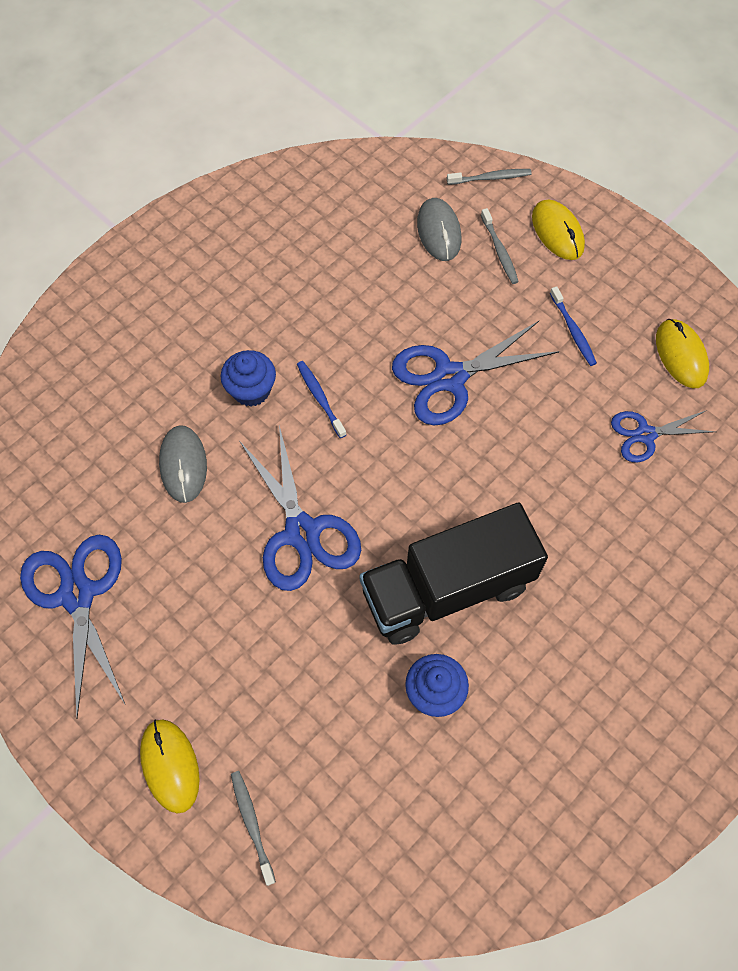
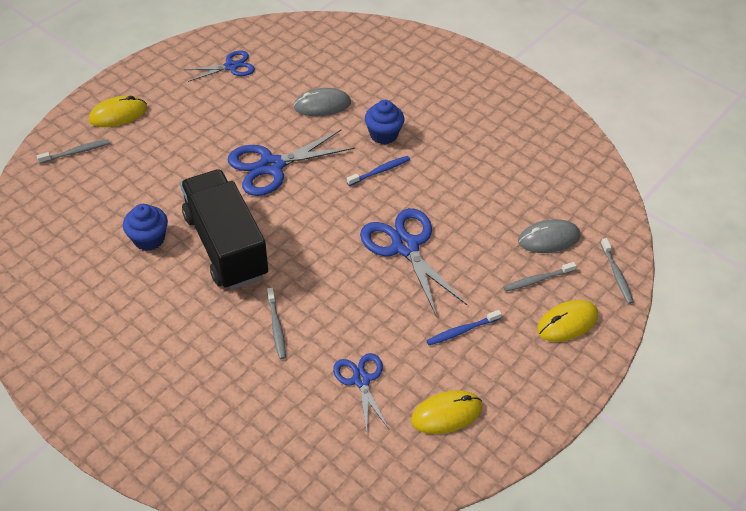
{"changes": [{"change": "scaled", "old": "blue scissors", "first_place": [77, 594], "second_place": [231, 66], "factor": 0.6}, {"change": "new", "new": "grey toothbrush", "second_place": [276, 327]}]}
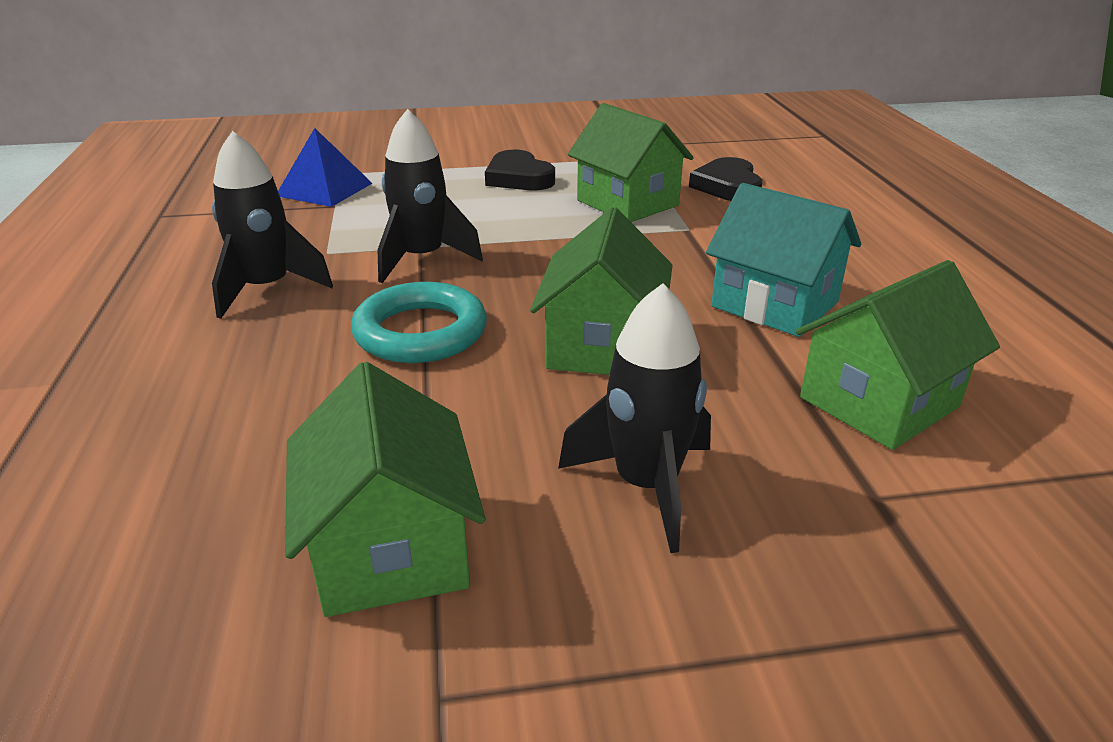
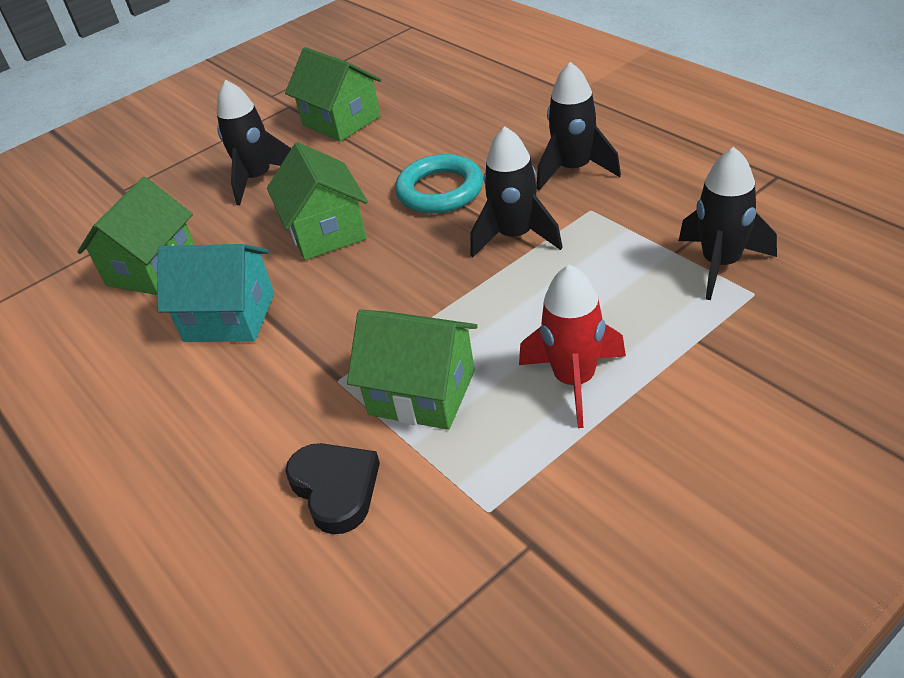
{"changes": [{"change": "swapped", "old": "blue pyramid", "new": "black rocket", "first_place": [324, 189], "second_place": [721, 264]}, {"change": "swapped", "old": "black heart", "new": "red rocket", "first_place": [518, 178], "second_place": [574, 380]}]}
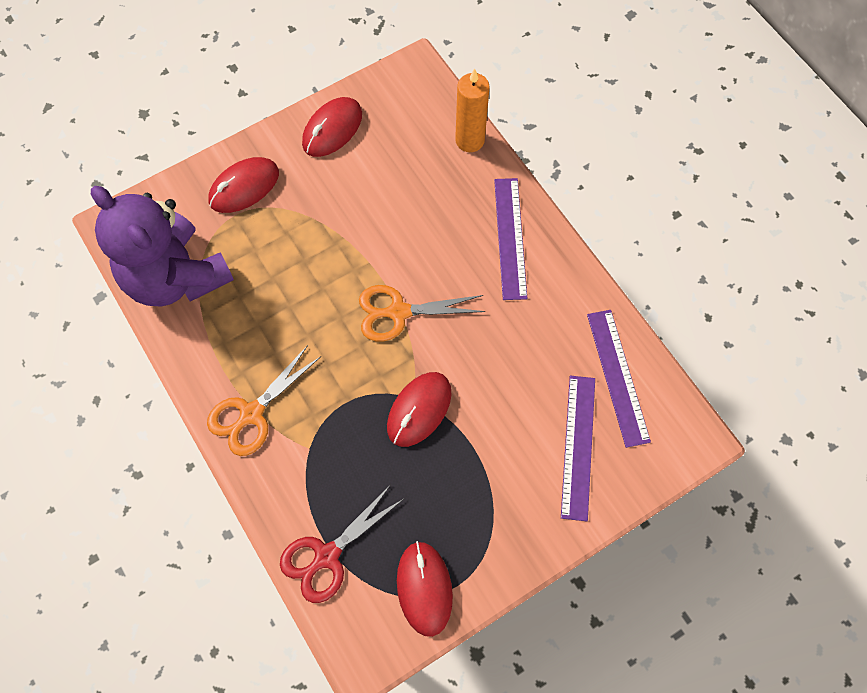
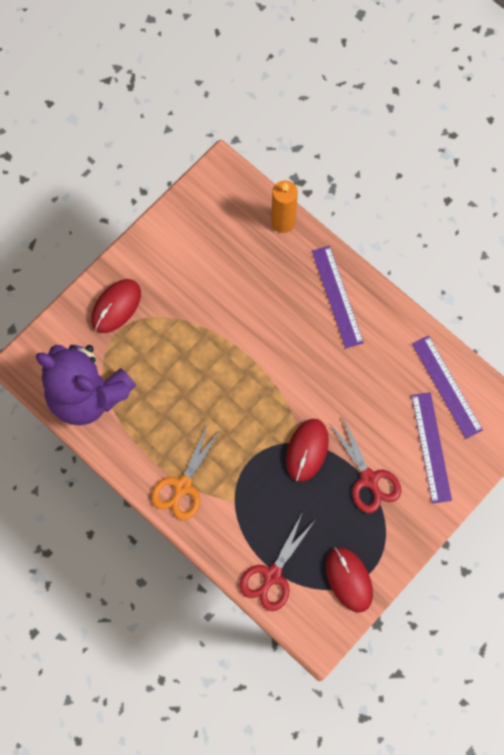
{"changes": [{"change": "gone", "old": "red mouse", "first_place": [332, 129]}, {"change": "gone", "old": "orange scissors", "first_place": [399, 312]}, {"change": "new", "new": "red scissors", "second_place": [369, 479]}]}
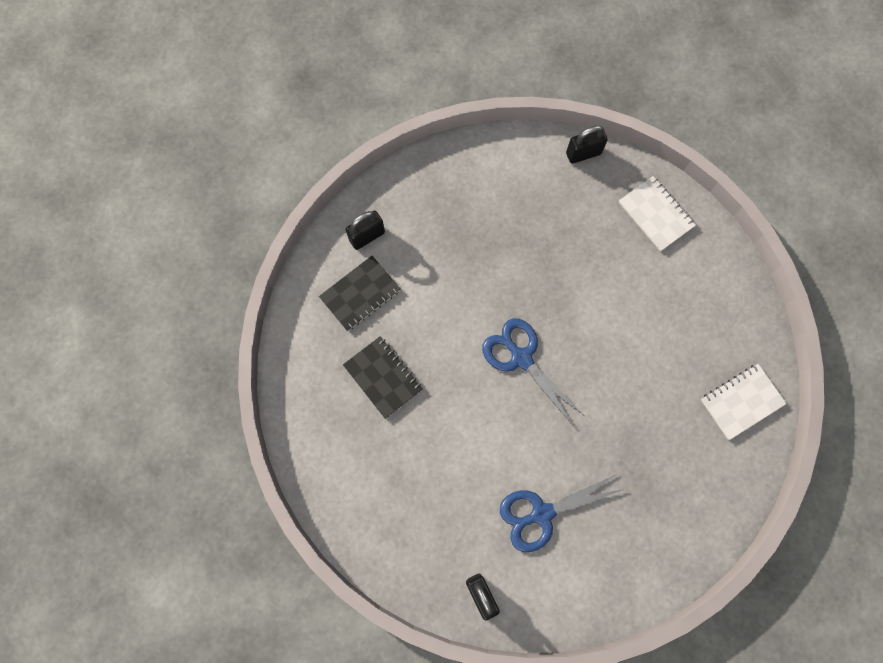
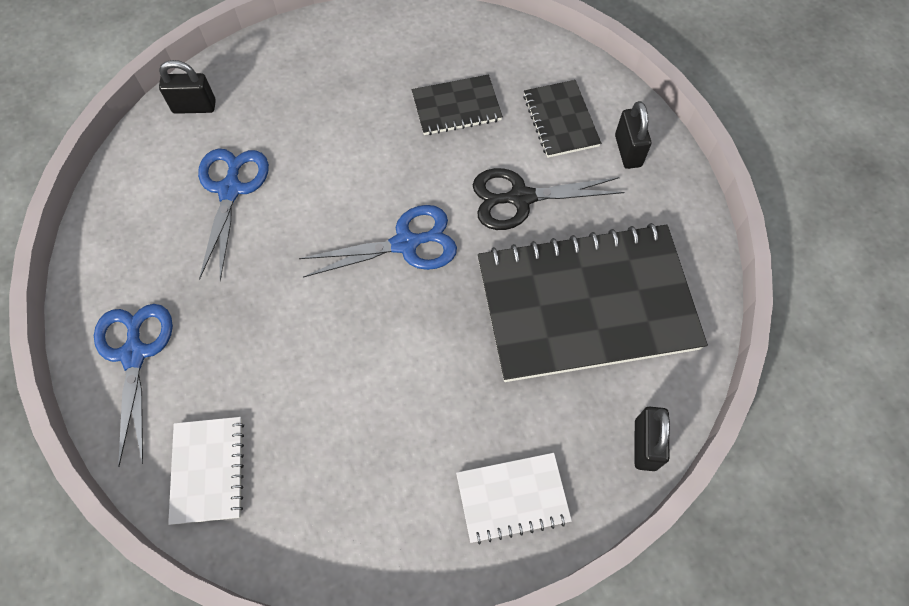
{"changes": [{"change": "new", "new": "blue scissors", "second_place": [134, 354]}, {"change": "new", "new": "black scissors", "second_place": [520, 198]}, {"change": "new", "new": "black notebook", "second_place": [586, 304]}]}
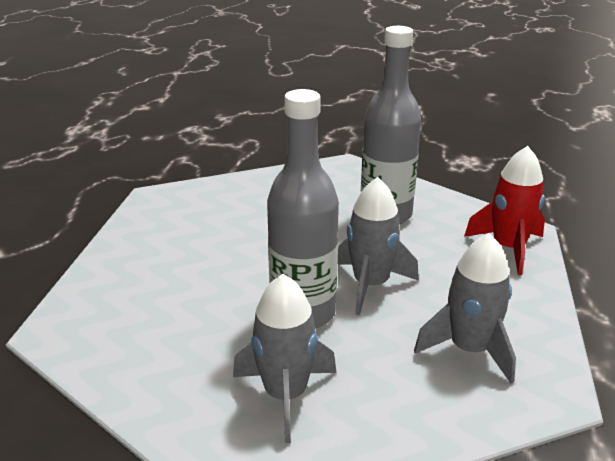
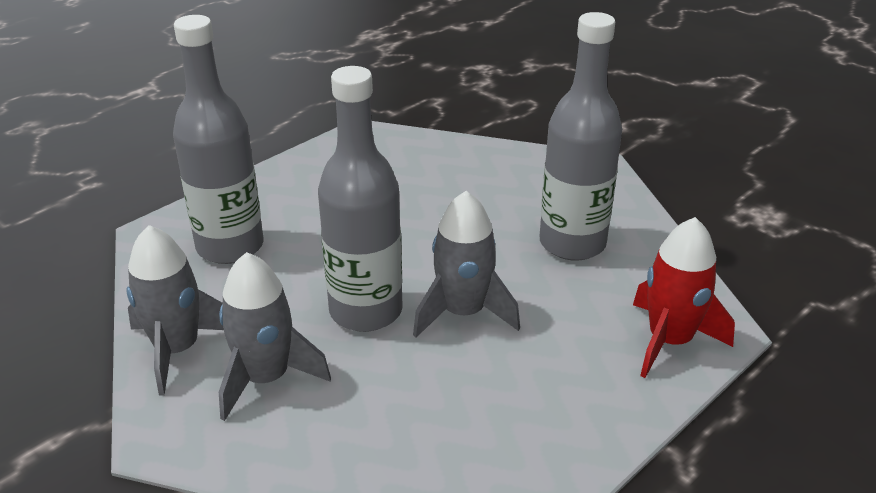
{"changes": [{"change": "shifted", "old": "grey rocket", "first_place": [469, 349], "second_place": [178, 349]}, {"change": "new", "new": "grey bottle", "second_place": [230, 246]}]}
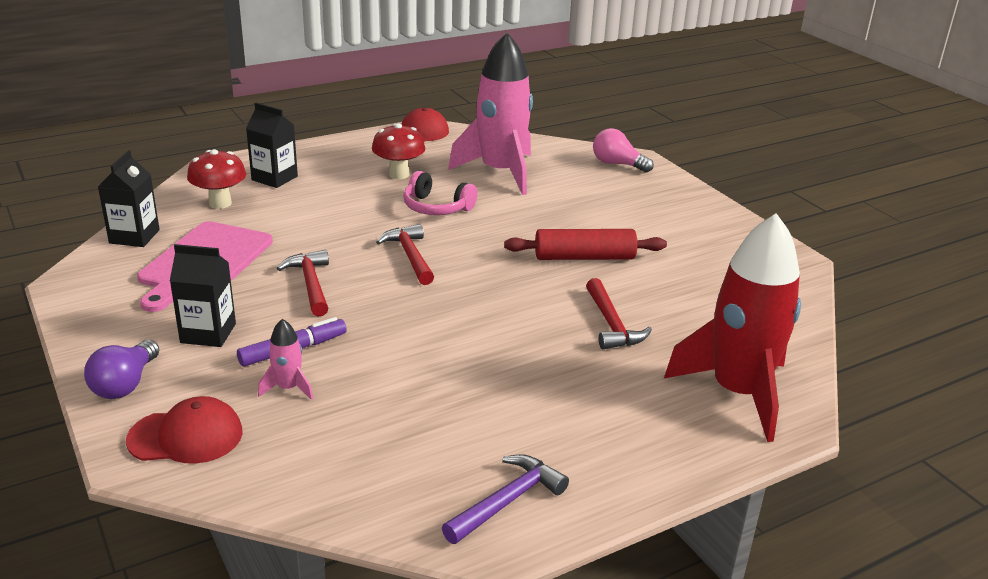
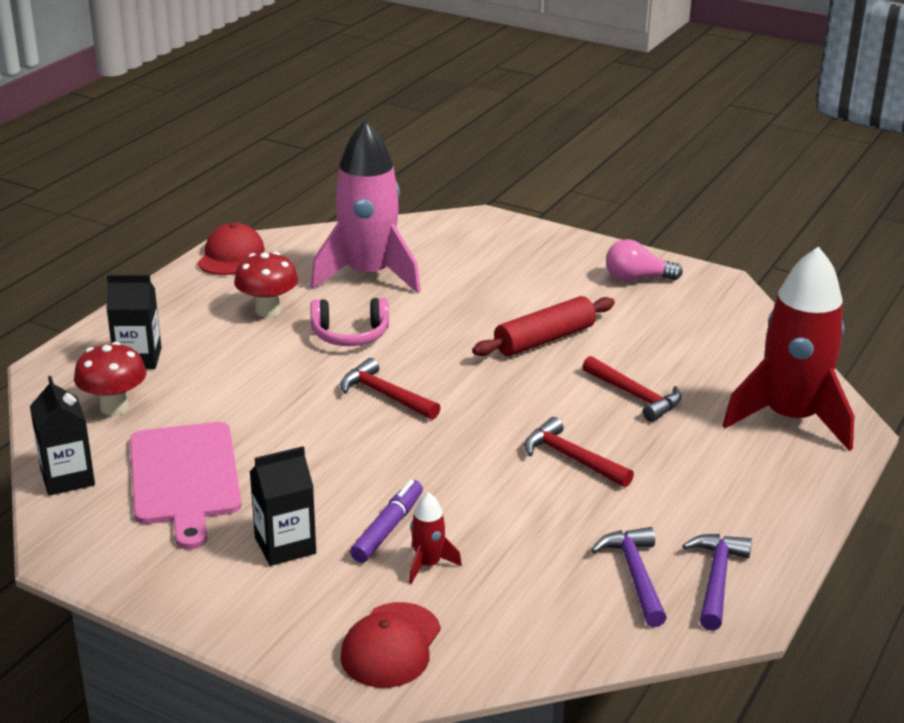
{"changes": [{"change": "gone", "old": "purple light bulb", "first_place": [125, 384]}, {"change": "rotated", "old": "red cap", "first_place": [186, 436], "second_place": [391, 646], "degrees": 150}, {"change": "repainted", "old": "pink rocket", "new": "red rocket", "first_place": [288, 388], "second_place": [428, 564]}, {"change": "shifted", "old": "red hammer", "first_place": [310, 284], "second_place": [571, 458]}, {"change": "shifted", "old": "pink light bulb", "first_place": [617, 164], "second_place": [636, 279]}, {"change": "new", "new": "purple hammer", "second_place": [635, 575]}]}
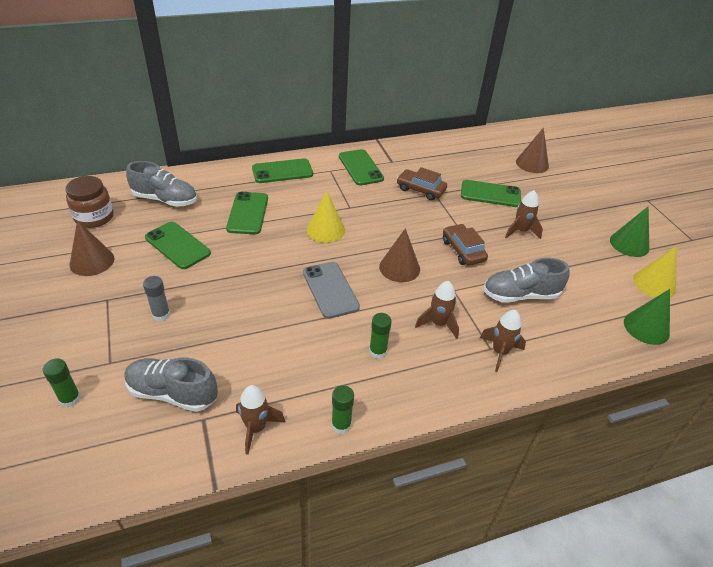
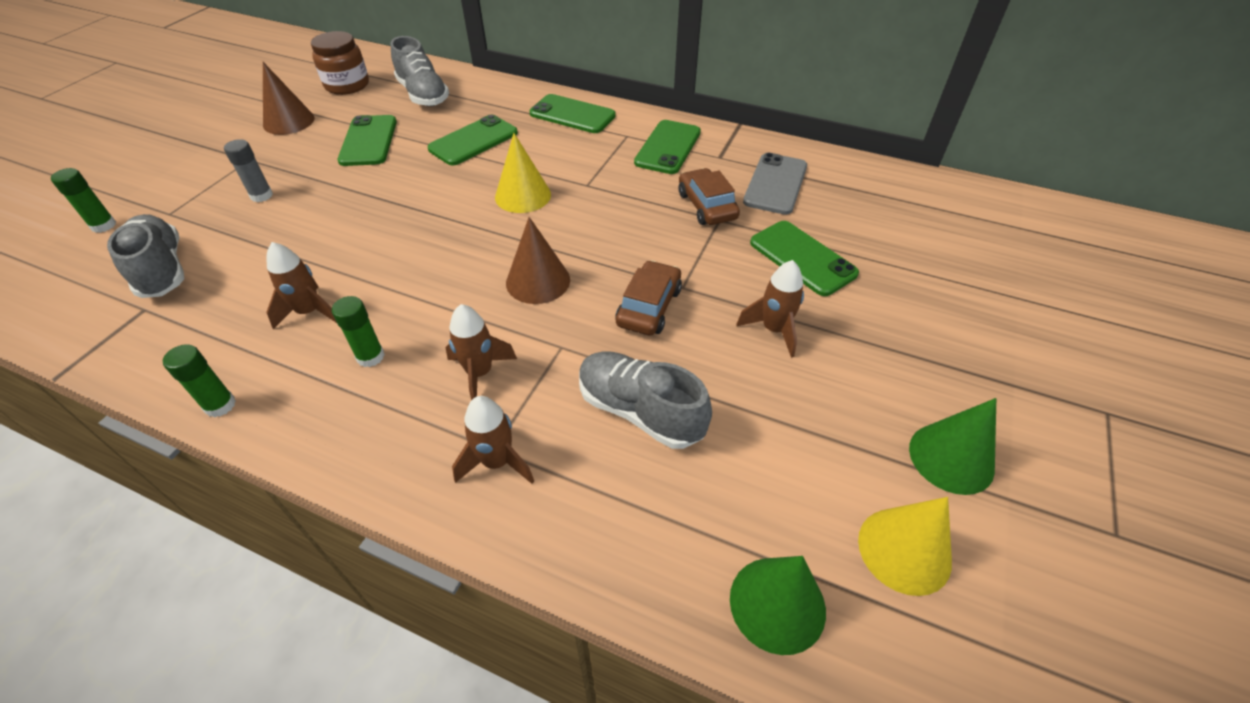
{"changes": [{"change": "shifted", "old": "brown rocket", "first_place": [256, 428], "second_place": [309, 312]}, {"change": "shifted", "old": "grey phone", "first_place": [330, 290], "second_place": [775, 184]}, {"change": "gone", "old": "brown cone", "first_place": [532, 163]}]}
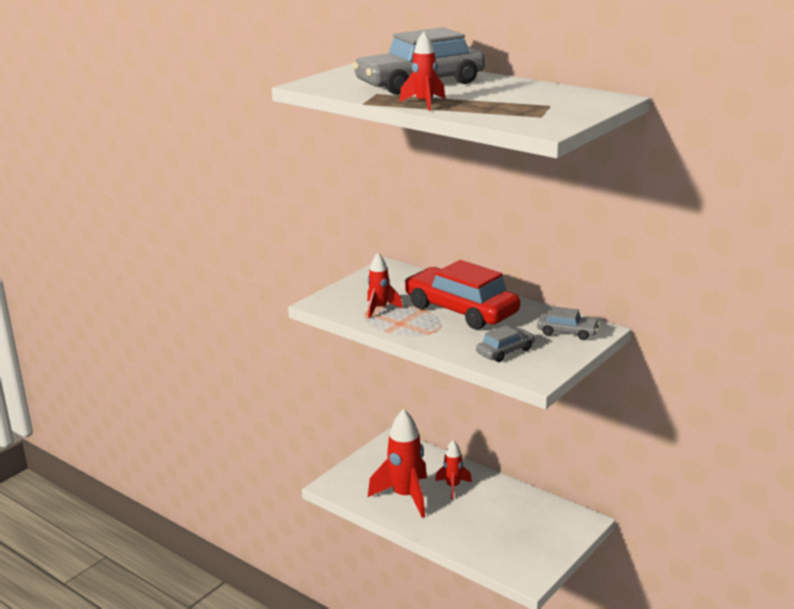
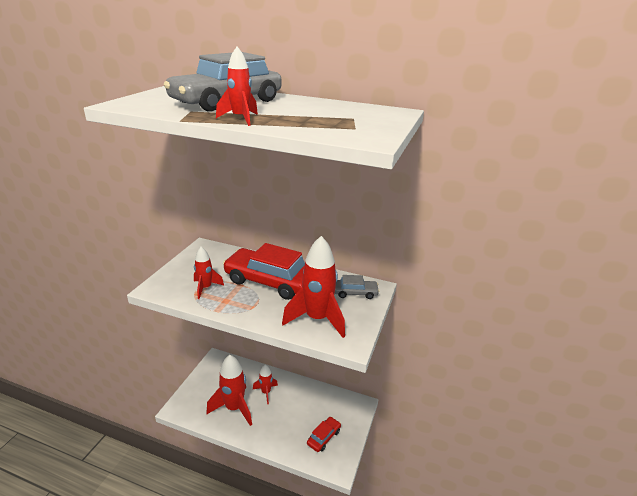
{"changes": [{"change": "swapped", "old": "grey car", "new": "red rocket", "first_place": [505, 351], "second_place": [317, 319]}, {"change": "new", "new": "red car", "second_place": [324, 437]}]}
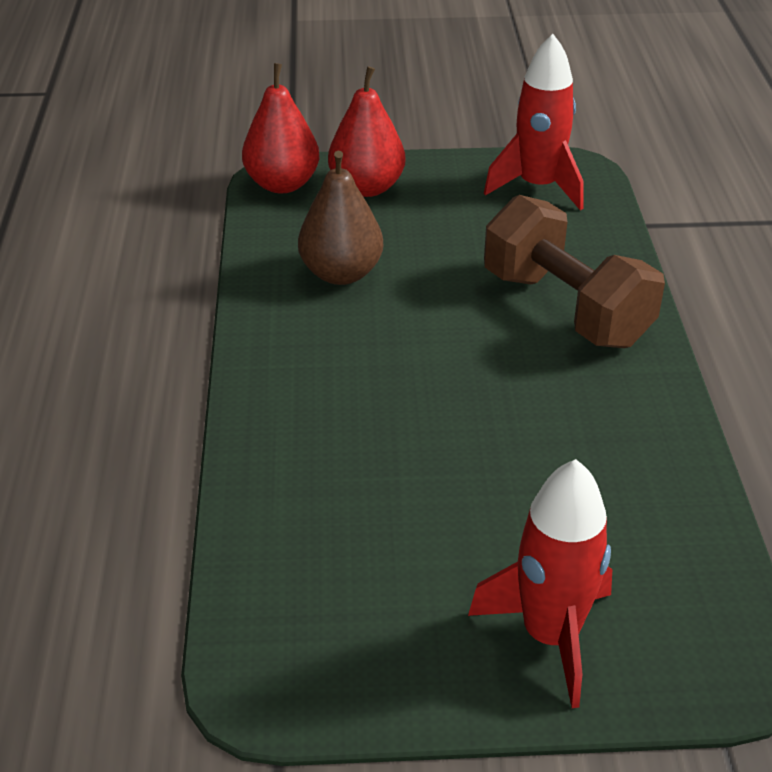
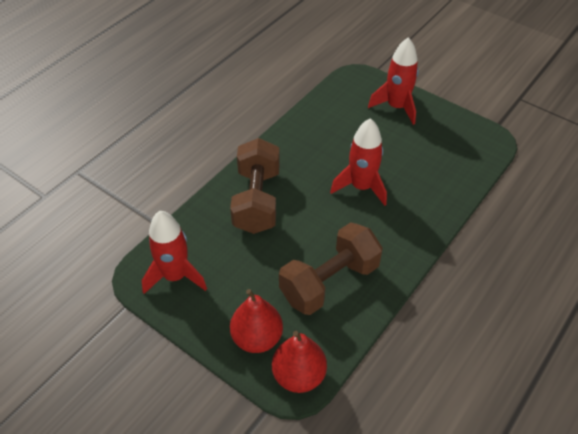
{"changes": [{"change": "swapped", "old": "brown pear", "new": "brown dumbbell", "first_place": [341, 273], "second_place": [329, 282]}, {"change": "new", "new": "red rocket", "second_place": [361, 187]}]}
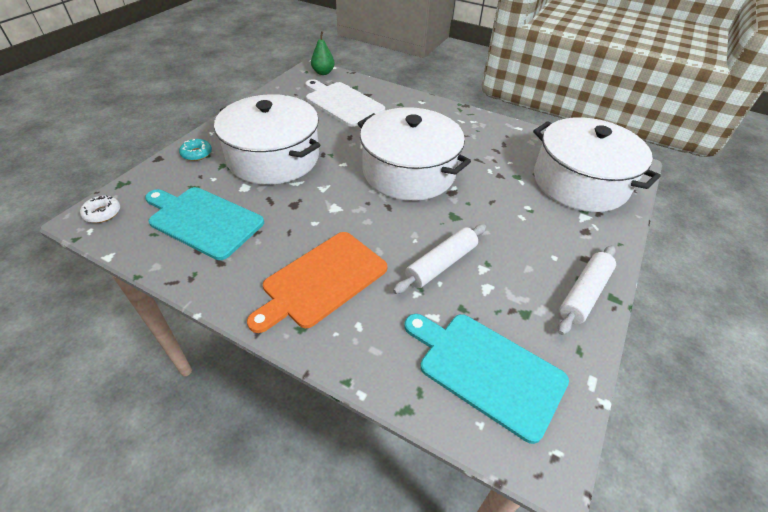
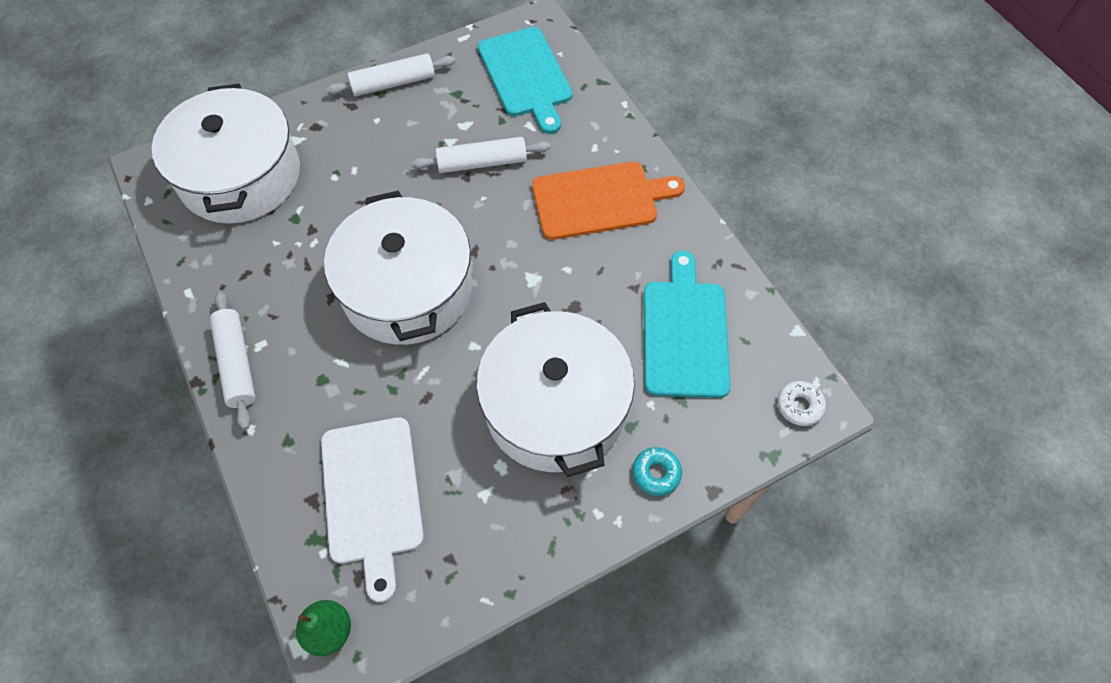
{"changes": [{"change": "rotated", "old": "turquoise cutting board", "first_place": [203, 220], "second_place": [685, 333], "degrees": -150}, {"change": "new", "new": "white rolling pin", "second_place": [237, 363]}]}
